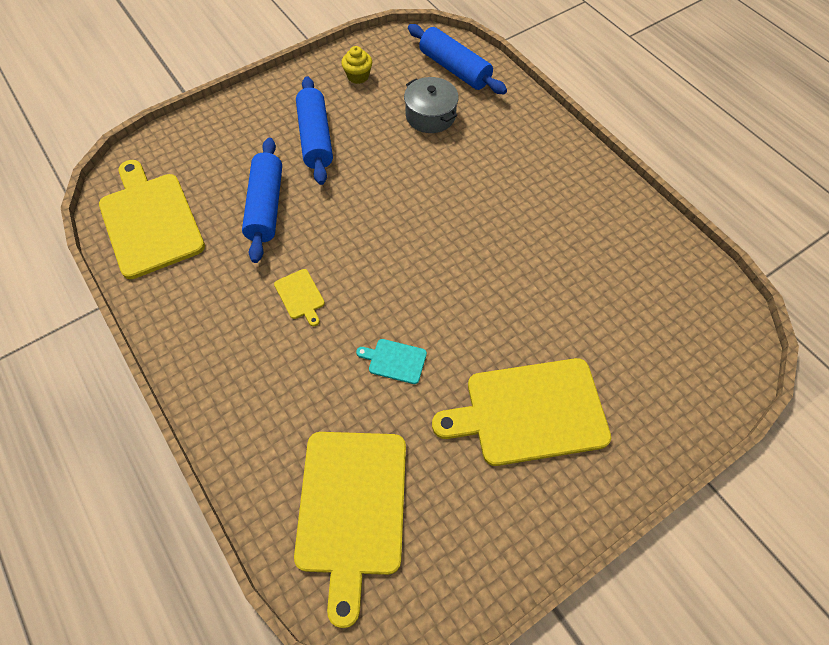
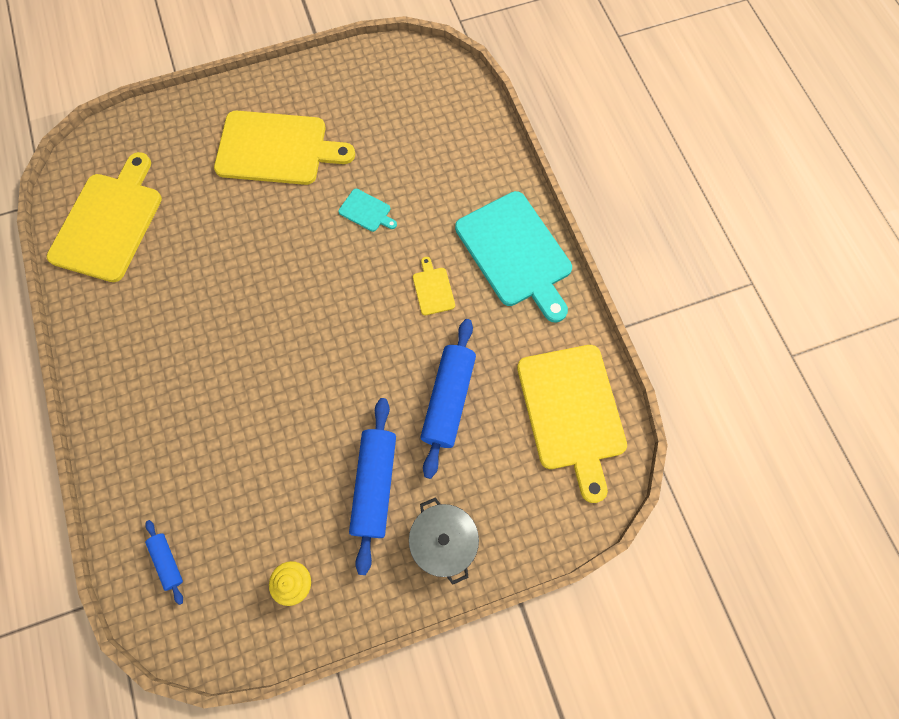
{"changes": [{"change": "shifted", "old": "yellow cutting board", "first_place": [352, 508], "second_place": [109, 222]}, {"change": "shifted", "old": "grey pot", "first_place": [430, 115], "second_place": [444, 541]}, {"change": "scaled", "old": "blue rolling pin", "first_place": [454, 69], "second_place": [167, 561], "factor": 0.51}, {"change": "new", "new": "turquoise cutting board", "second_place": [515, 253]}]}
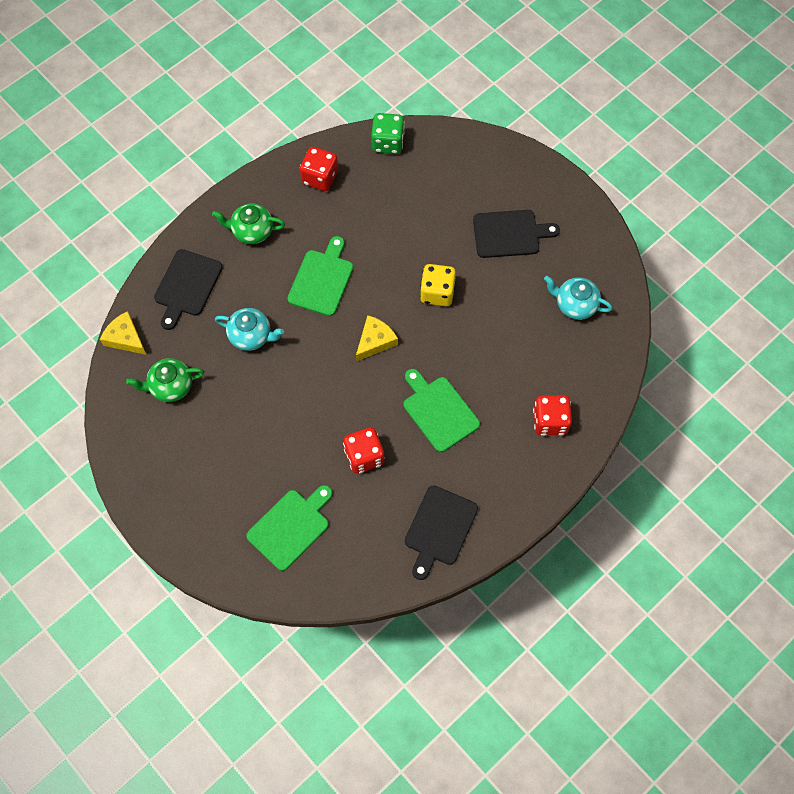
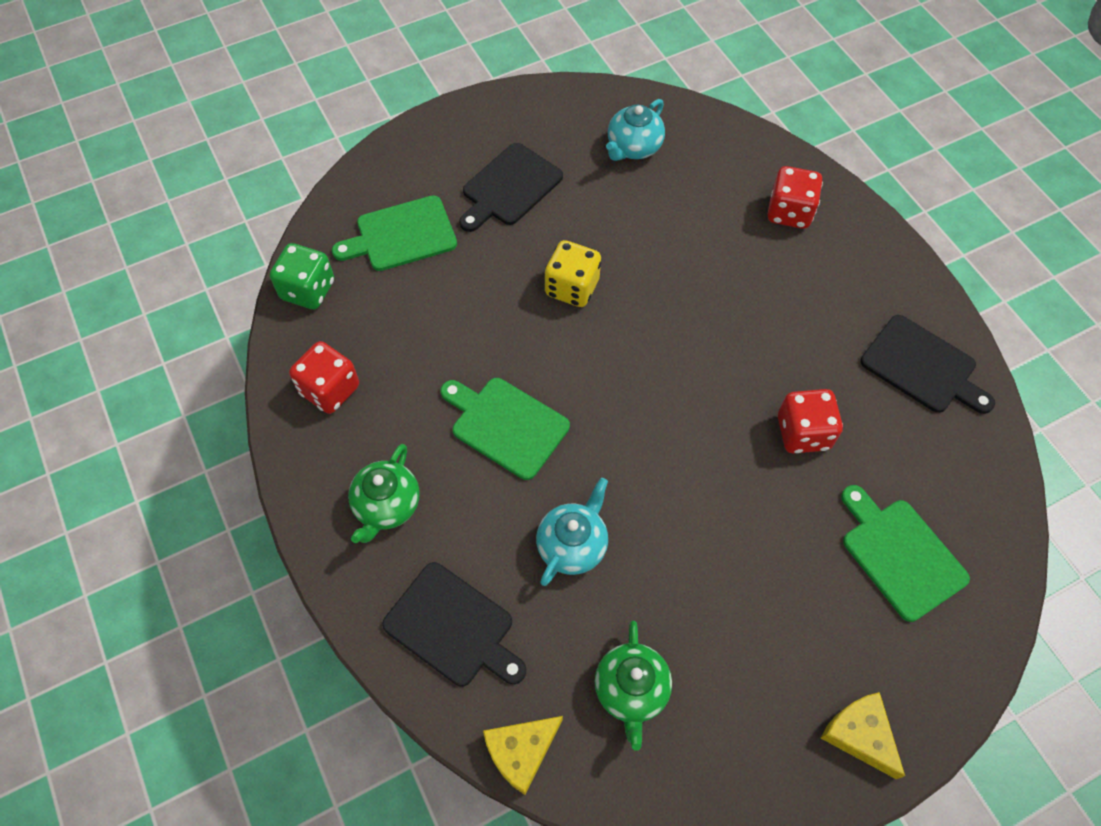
{"changes": [{"change": "shifted", "old": "yellow cheese", "first_place": [375, 341], "second_place": [860, 734]}, {"change": "shifted", "old": "green cutting board", "first_place": [438, 411], "second_place": [401, 235]}, {"change": "rotated", "old": "black cutting board", "first_place": [509, 234], "second_place": [509, 187], "degrees": -150}]}
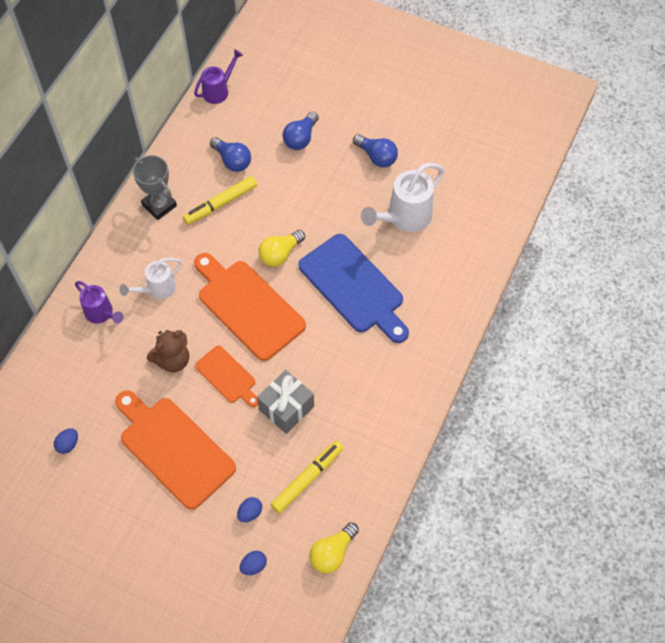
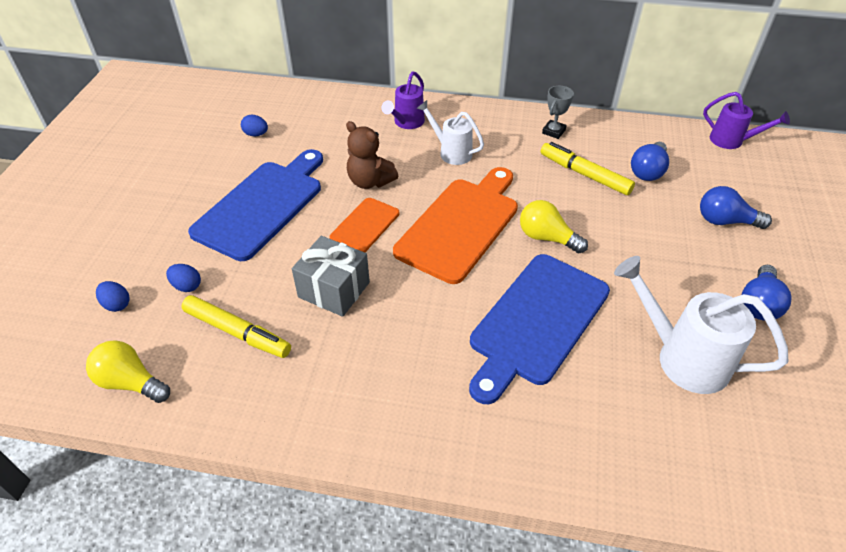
{"changes": [{"change": "repainted", "old": "orange cutting board", "new": "blue cutting board", "first_place": [174, 449], "second_place": [262, 206]}, {"change": "scaled", "old": "grey trophy", "first_place": [159, 205], "second_place": [553, 131], "factor": 0.63}]}
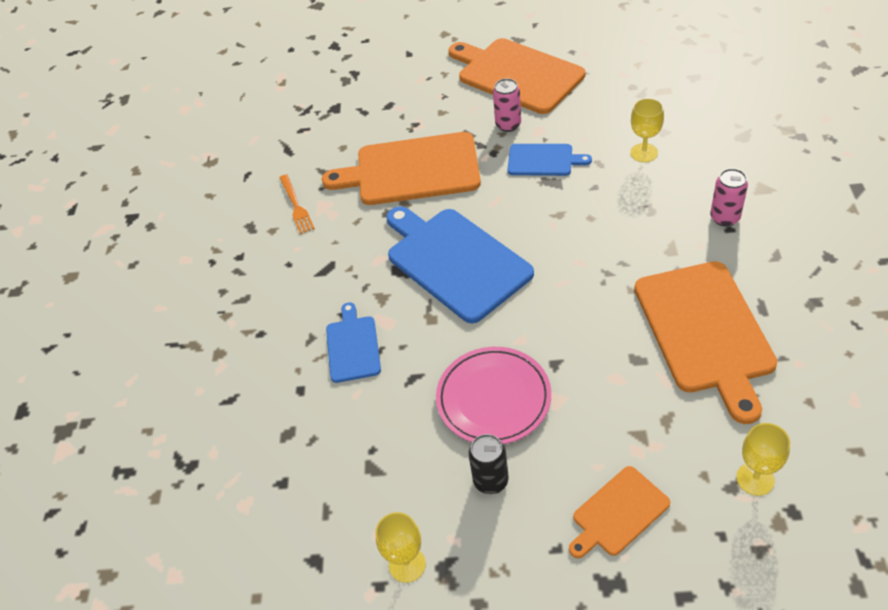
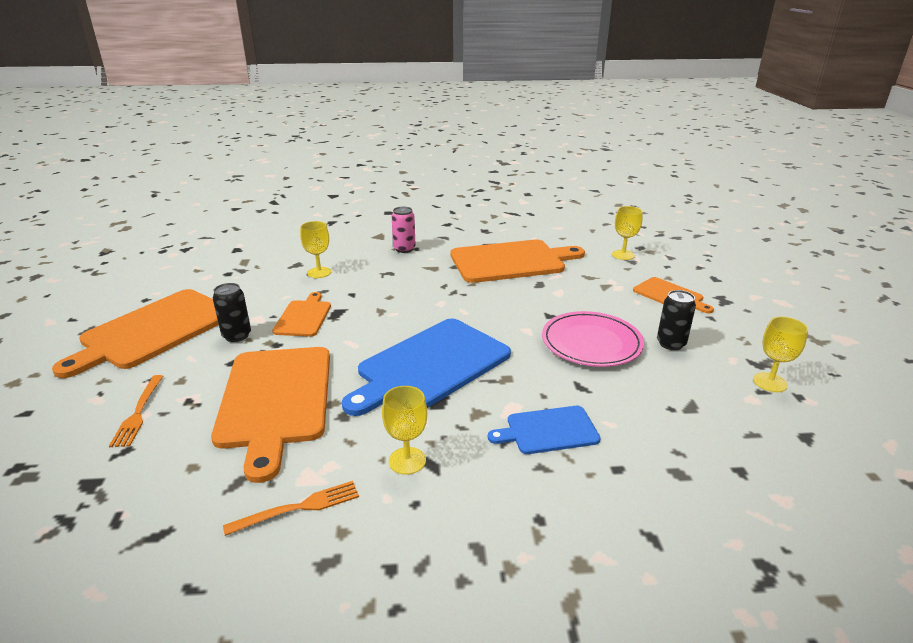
{"changes": [{"change": "repainted", "old": "pink can", "new": "black can", "first_place": [508, 125], "second_place": [237, 336]}, {"change": "repainted", "old": "blue cutting board", "new": "orange cutting board", "first_place": [543, 160], "second_place": [303, 317]}, {"change": "new", "new": "orange fork", "second_place": [138, 413]}, {"change": "new", "new": "yellow goblet", "second_place": [407, 461]}]}
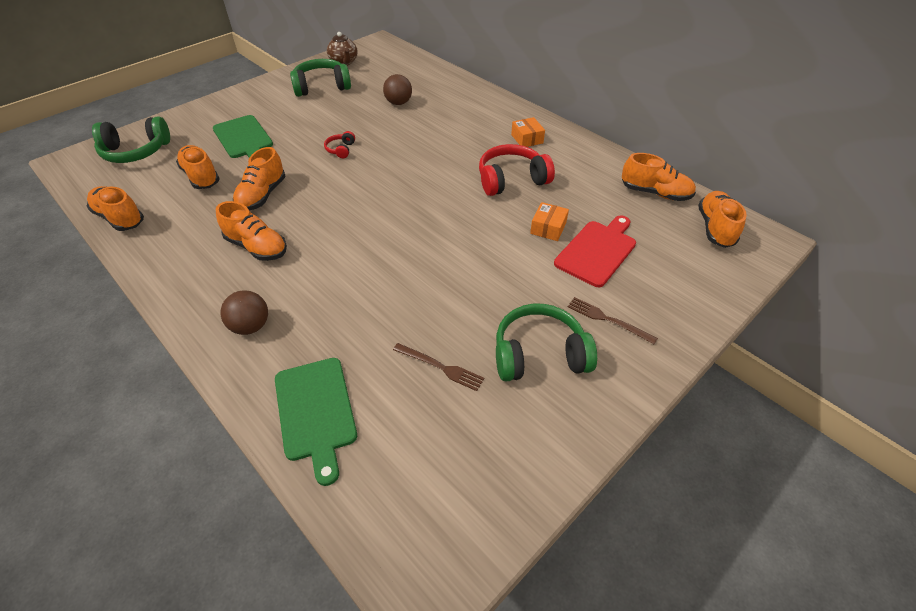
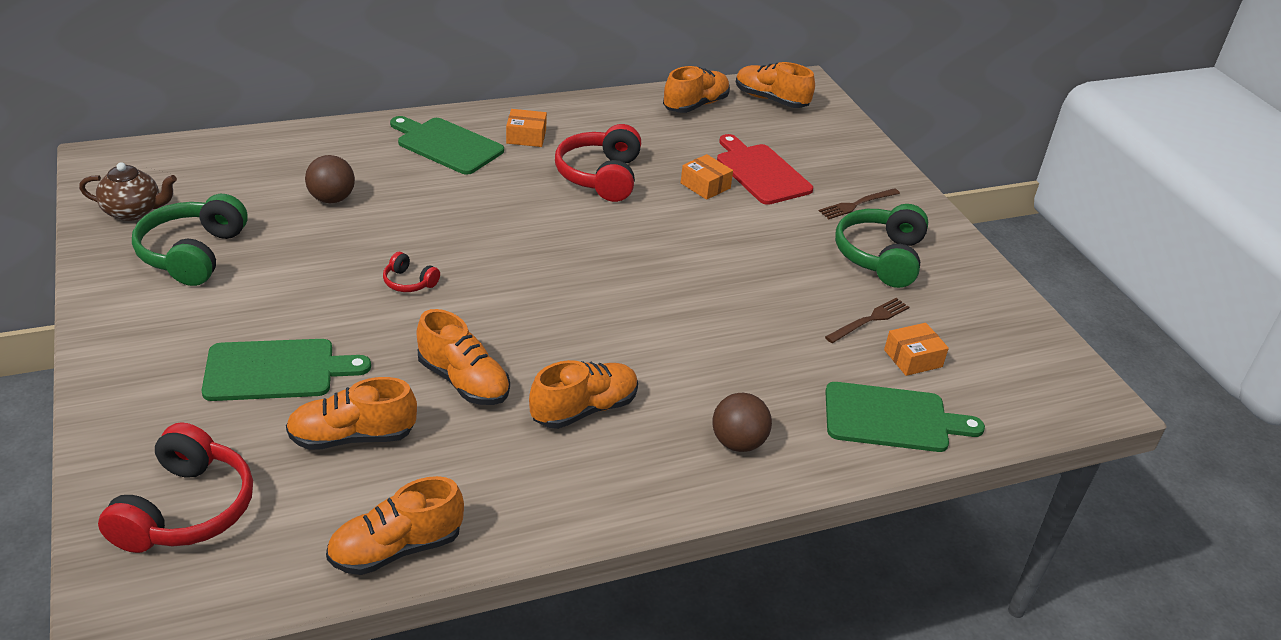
{"changes": [{"change": "repainted", "old": "green headphones", "new": "red headphones", "first_place": [136, 152], "second_place": [185, 509]}, {"change": "new", "new": "green cutting board", "second_place": [446, 145]}, {"change": "new", "new": "orange box", "second_place": [913, 358]}]}
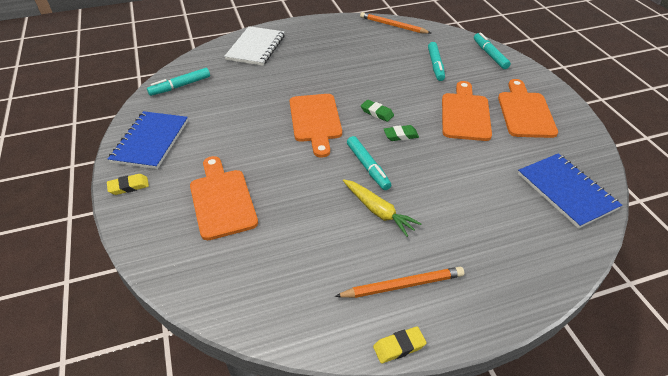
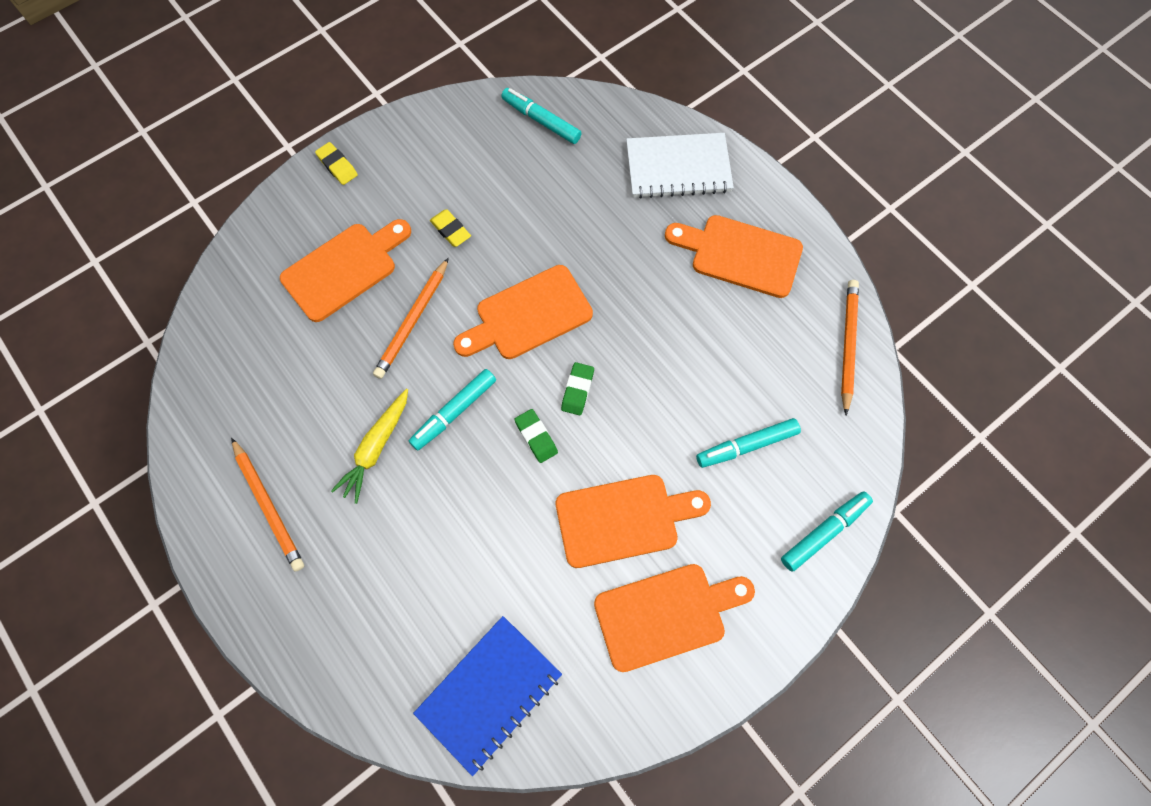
{"changes": [{"change": "gone", "old": "blue notebook", "first_place": [150, 141]}, {"change": "shifted", "old": "yellow eraser", "first_place": [399, 347], "second_place": [450, 230]}, {"change": "new", "new": "orange pencil", "second_place": [413, 321]}, {"change": "new", "new": "orange cutting board", "second_place": [740, 255]}]}
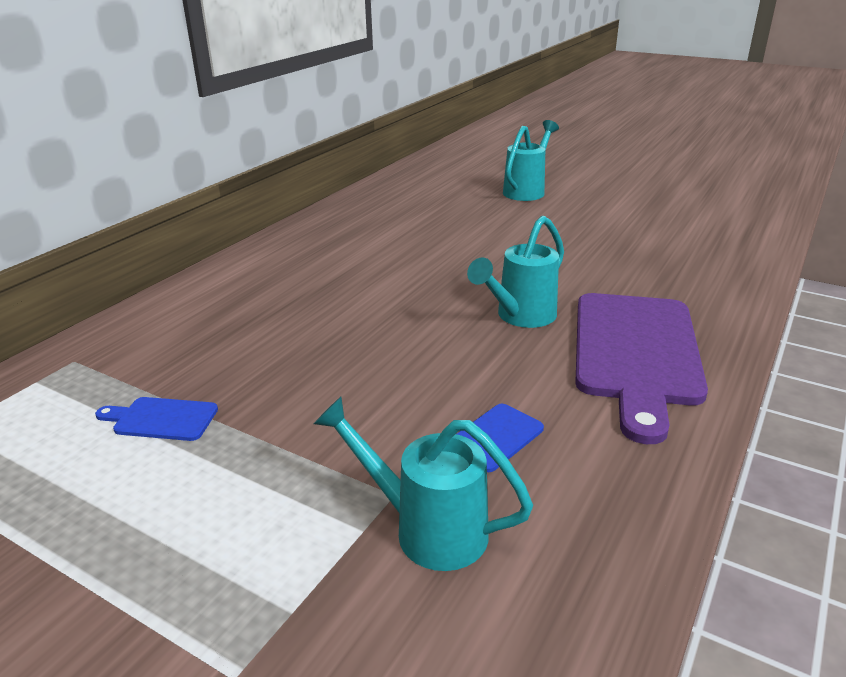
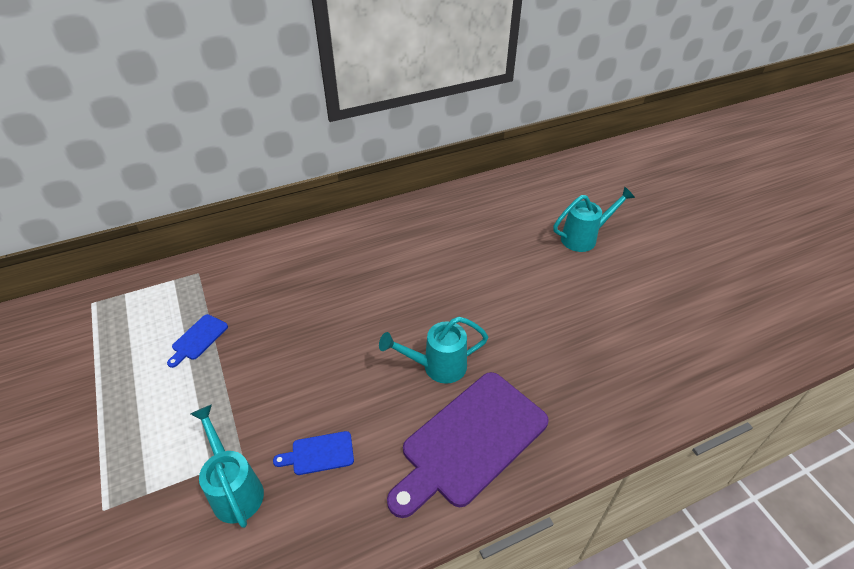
{"changes": [{"change": "rotated", "old": "blue cutting board", "first_place": [161, 419], "second_place": [198, 339], "degrees": -105}]}
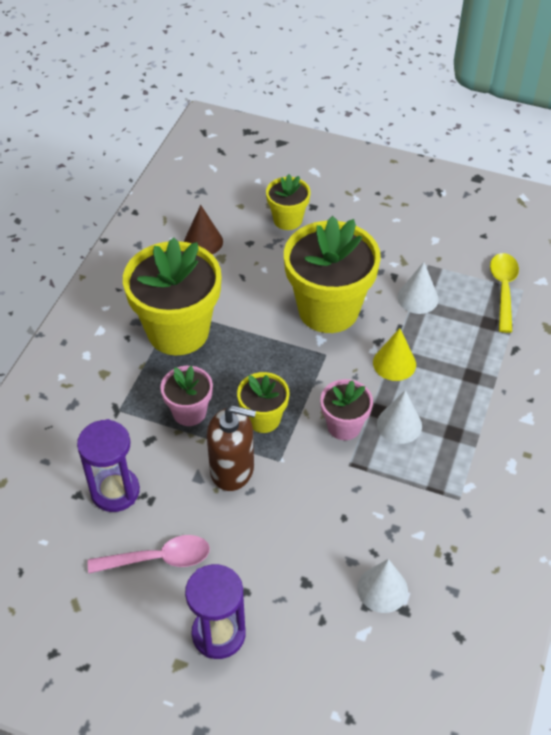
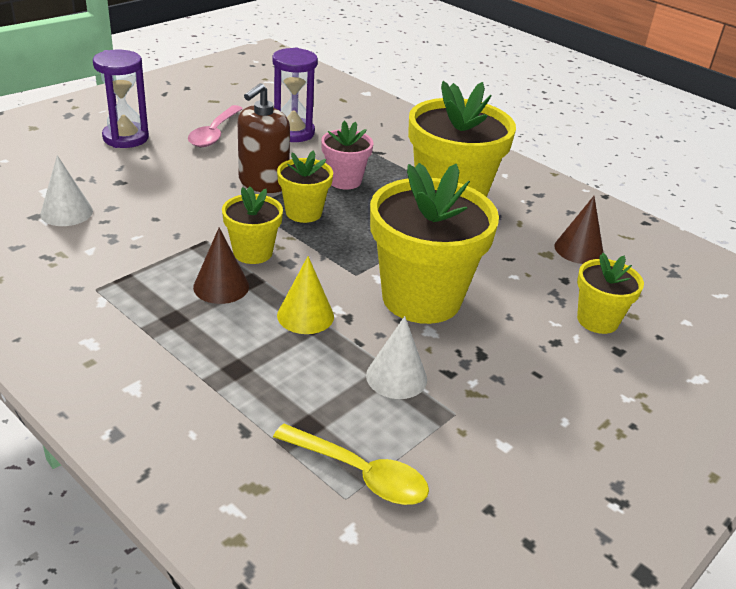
{"changes": [{"change": "repainted", "old": "pink flower pot", "new": "yellow flower pot", "first_place": [344, 426], "second_place": [253, 252]}, {"change": "repainted", "old": "white cone", "new": "brown cone", "first_place": [399, 424], "second_place": [221, 286]}]}
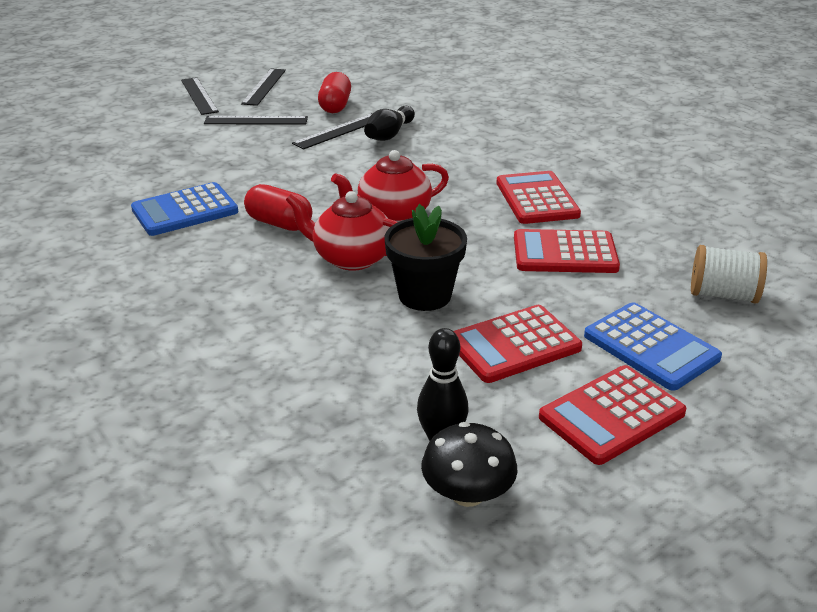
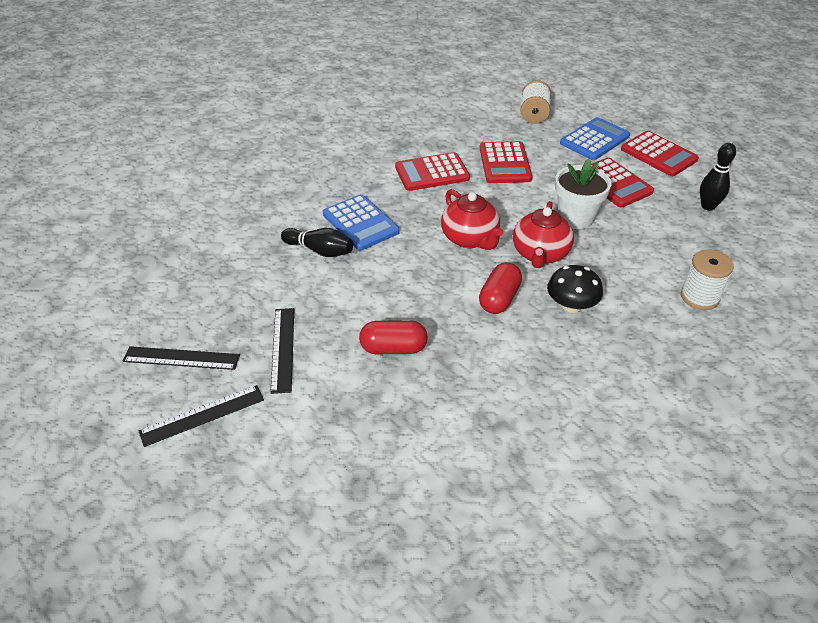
{"changes": [{"change": "shifted", "old": "blue calculator", "first_place": [185, 211], "second_place": [360, 223]}, {"change": "gone", "old": "black ruler", "first_place": [338, 131]}, {"change": "shifted", "old": "red capsule", "first_place": [335, 106], "second_place": [393, 348]}, {"change": "repainted", "old": "black flower pot", "new": "white flower pot", "first_place": [425, 295], "second_place": [575, 218]}, {"change": "shifted", "old": "black mushroom", "first_place": [467, 493], "second_place": [571, 305]}, {"change": "new", "new": "white spool", "second_place": [699, 297]}]}
